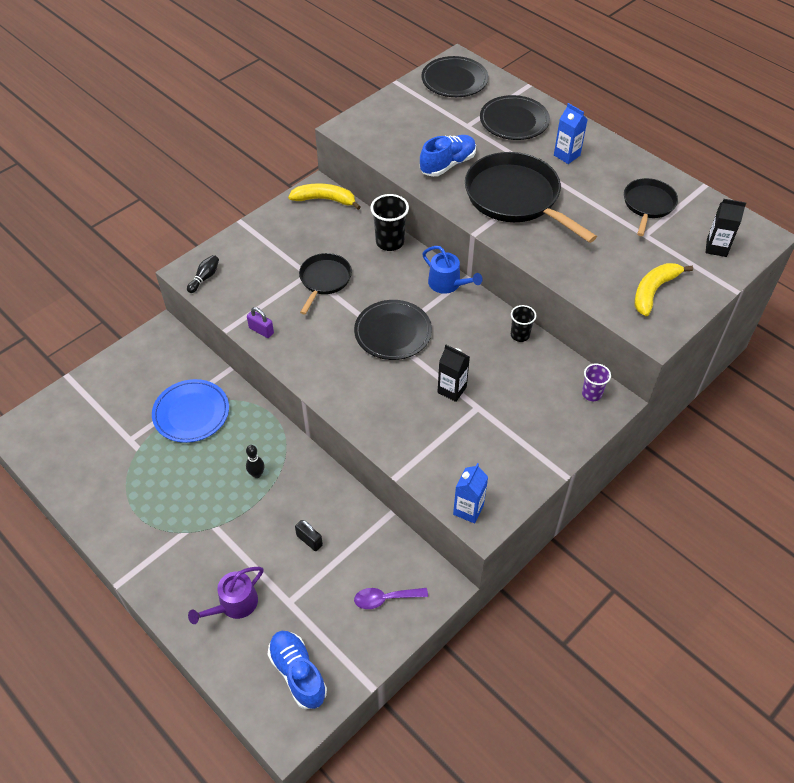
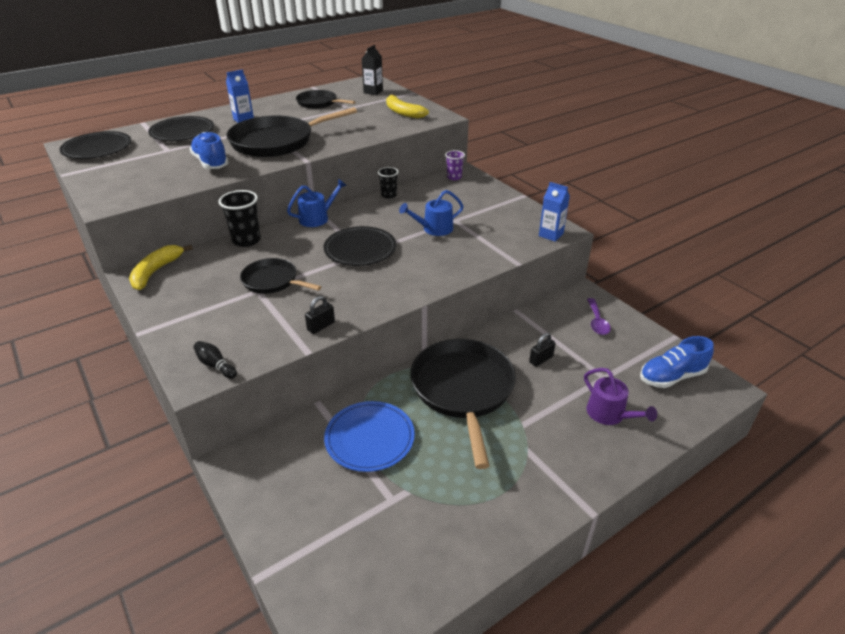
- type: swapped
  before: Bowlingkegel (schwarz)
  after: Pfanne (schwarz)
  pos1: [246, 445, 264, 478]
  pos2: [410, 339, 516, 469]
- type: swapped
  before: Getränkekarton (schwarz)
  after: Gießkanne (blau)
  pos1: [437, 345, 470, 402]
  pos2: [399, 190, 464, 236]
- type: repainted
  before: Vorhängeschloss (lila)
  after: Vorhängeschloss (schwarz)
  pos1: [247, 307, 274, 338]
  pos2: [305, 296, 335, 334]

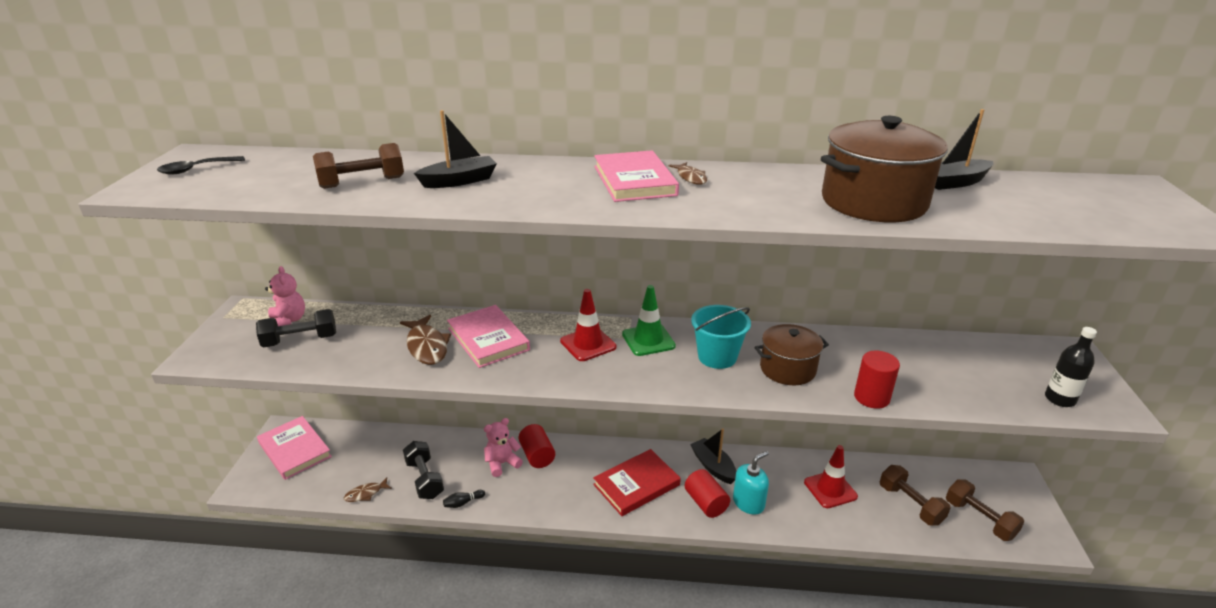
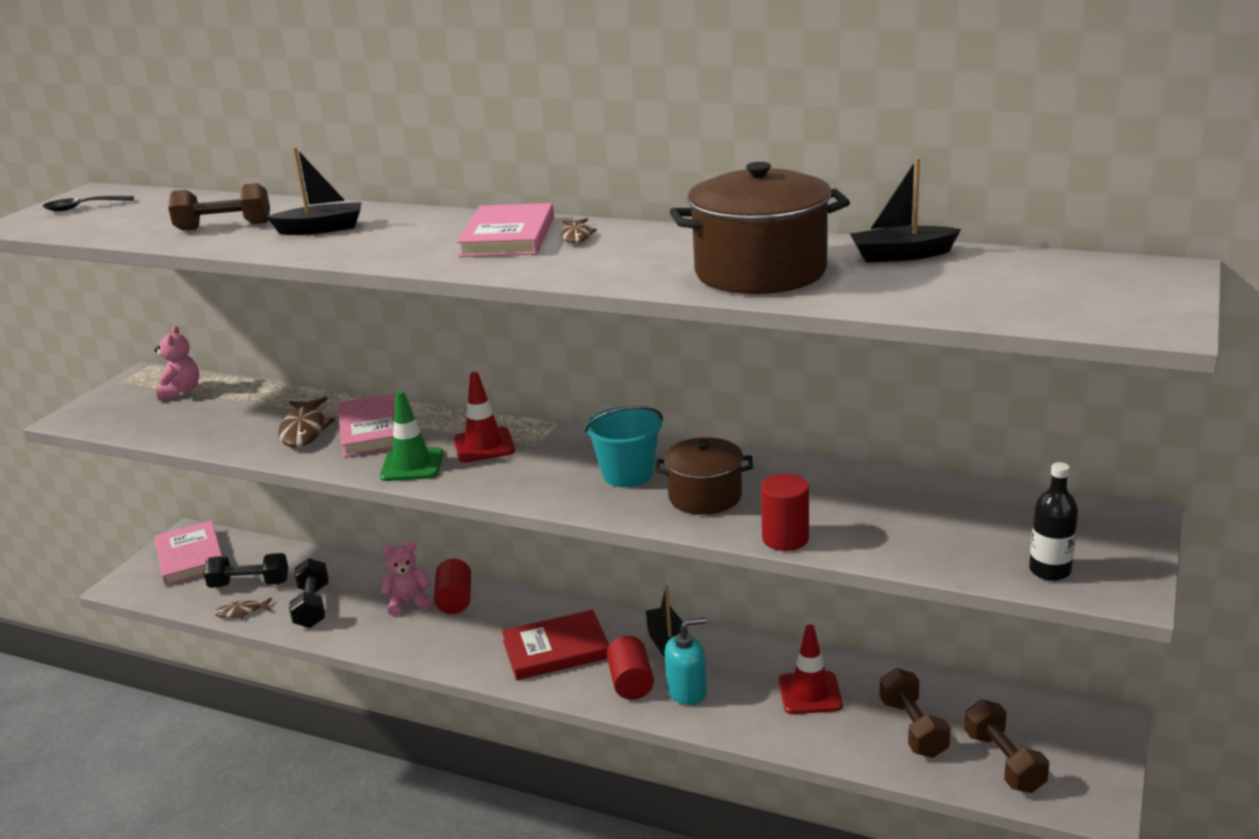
- type: gone
  before: Bowlingkegel (schwarz)
  pos1: [443, 490, 485, 508]
- type: shifted
  before: Hantel (schwarz)
  pos1: [256, 309, 336, 347]
  pos2: [203, 553, 288, 588]
- type: shifted
  before: Leitkegel (grün)
  pos1: [622, 285, 676, 356]
  pos2: [380, 390, 444, 481]

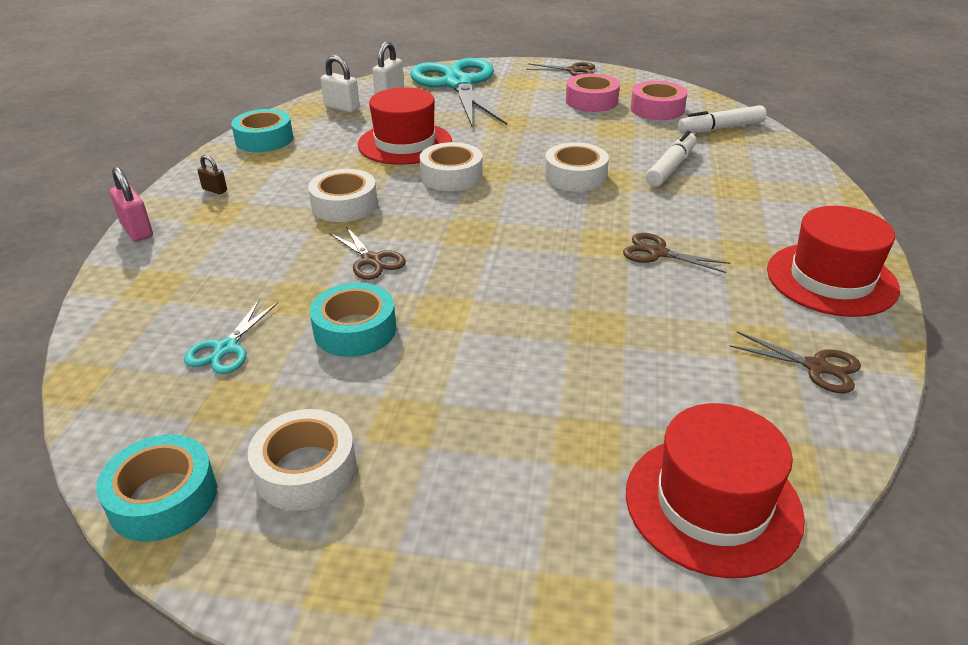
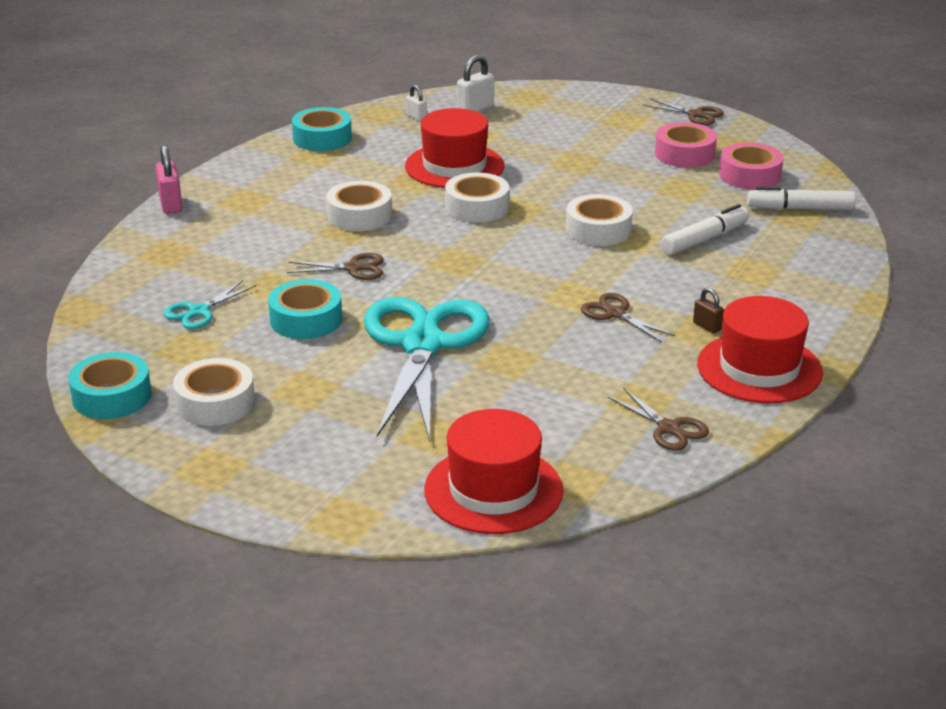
- type: shifted
  before: Vorhängeschloss (braun)
  pos1: [197, 155, 227, 194]
  pos2: [693, 288, 724, 333]
- type: shifted
  before: Schere (türkis)
  pos1: [410, 58, 507, 126]
  pos2: [364, 297, 490, 442]
- type: rotated
  before: Schere (braun)
  pos1: [329, 226, 406, 280]
  pos2: [287, 253, 384, 280]
  turn: -75
- type: scaled
  before: Vorhängeschloss (weiß)
  pos1: [321, 55, 360, 113]
  pos2: [406, 85, 427, 122]
  scale: 0.6

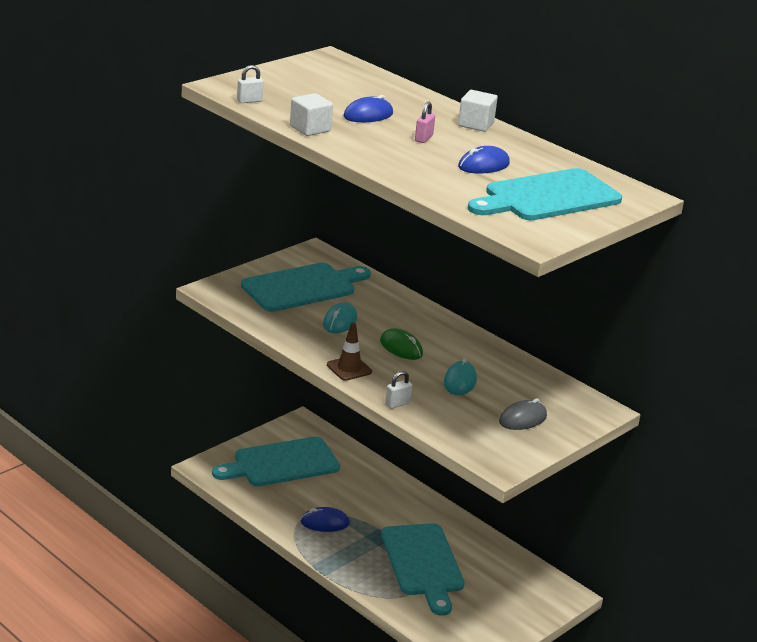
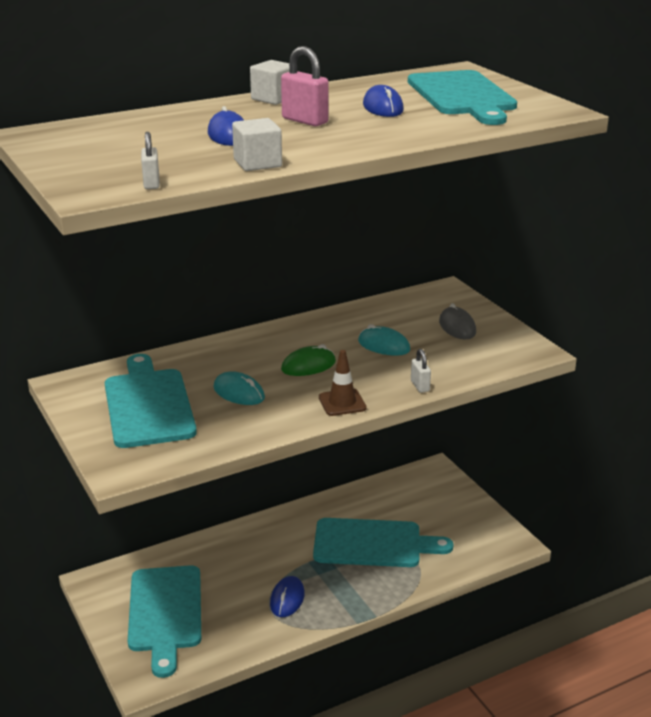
- type: scaled
  before: Vorhängeschloss (rosa)
  pos1: [415, 102, 435, 143]
  pos2: [281, 46, 329, 126]
  scale: 1.62

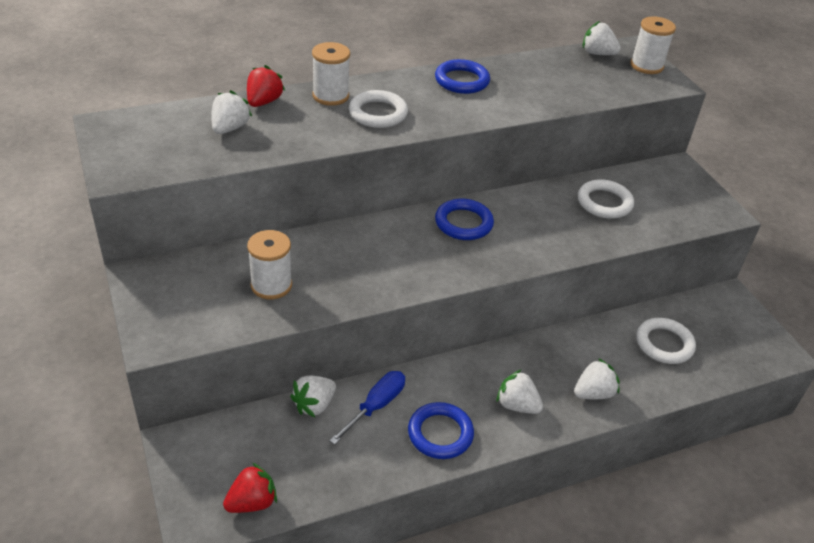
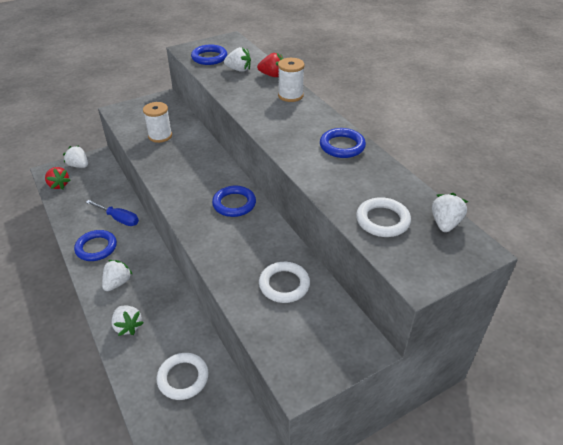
- type: gone
  before: Garnrolle (weiß)
  pos1: [630, 16, 676, 74]
- type: new
  after: Ring (blau)
  pos2: [191, 45, 227, 65]
- type: shifted
  before: Erdbeere (weiß)
  pos1: [290, 375, 336, 417]
  pos2: [63, 145, 88, 168]
- type: shifted
  before: Ring (weiß)
  pos1: [349, 90, 408, 128]
  pos2: [356, 197, 411, 237]

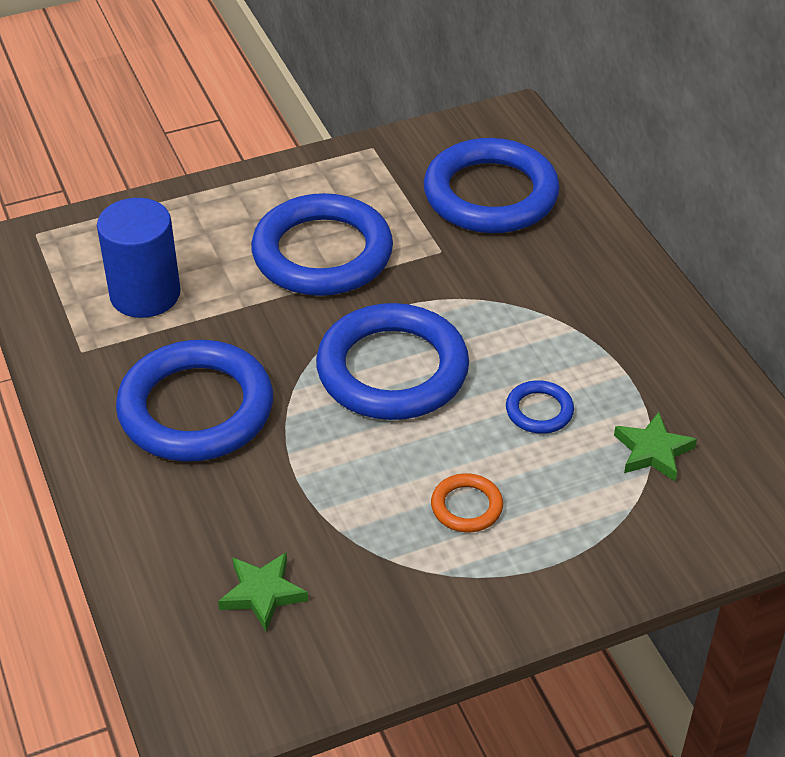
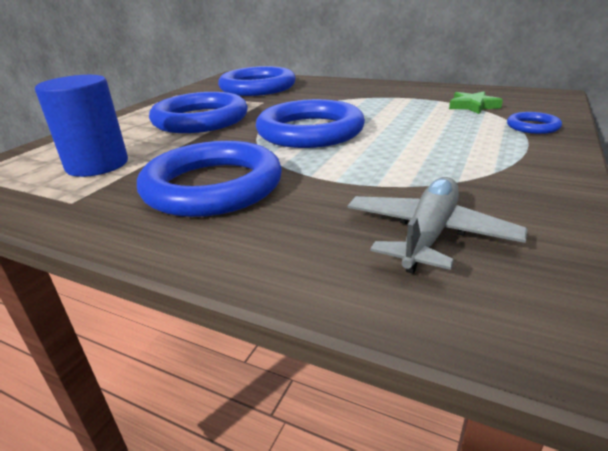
- type: gone
  before: Ring (orange)
  pos1: [431, 473, 503, 532]
- type: shifted
  before: Ring (blau)
  pos1: [506, 380, 574, 434]
  pos2: [507, 112, 562, 134]
- type: swapped
  before: Stern (grün)
  after: Flugzeug (grau)
  pos1: [218, 552, 308, 631]
  pos2: [347, 177, 527, 274]

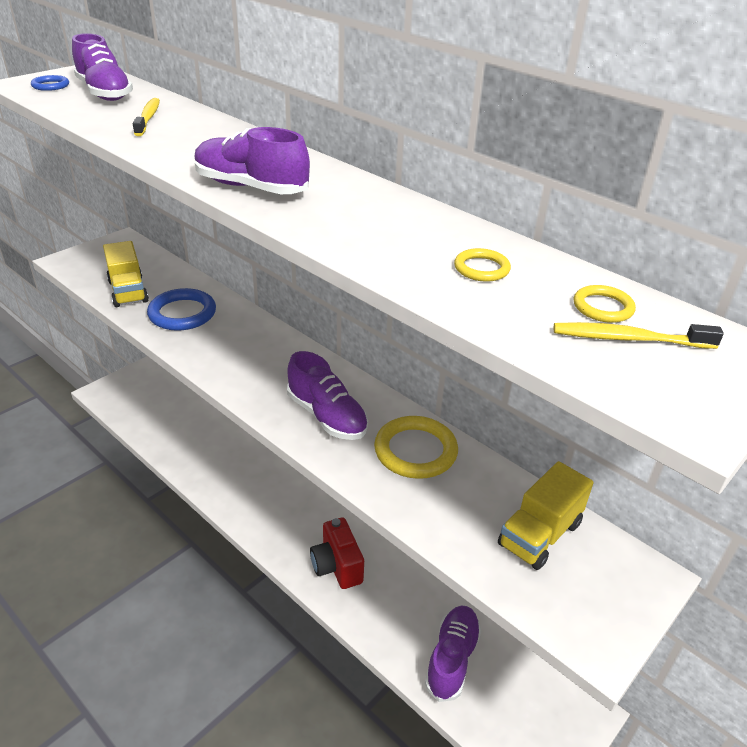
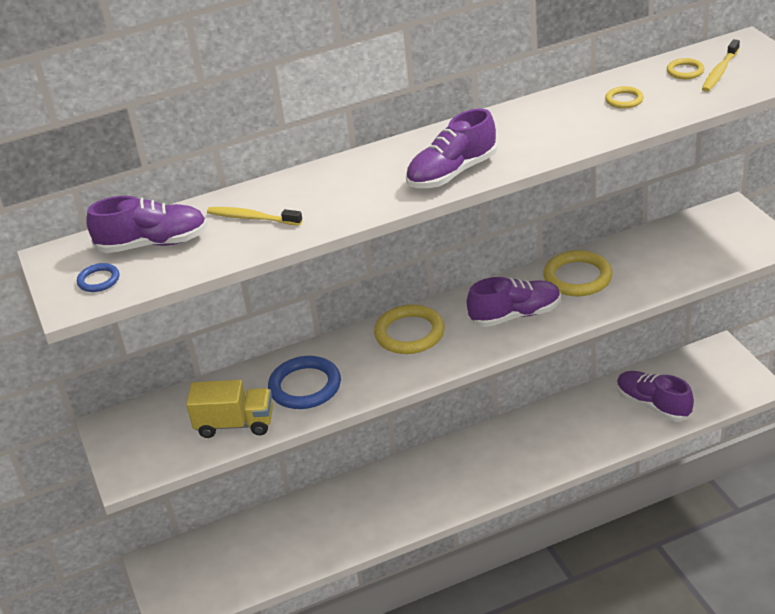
- type: gone
  before: Kamera (rot)
  pos1: [310, 517, 364, 589]
- type: gone
  before: Lastwagen (gelb)
  pos1: [498, 461, 594, 570]
- type: new
  after: Ring (gelb)
  pos2: [374, 304, 445, 354]

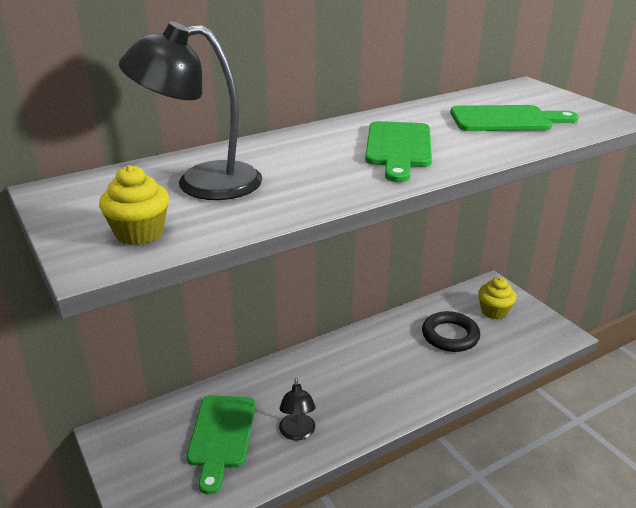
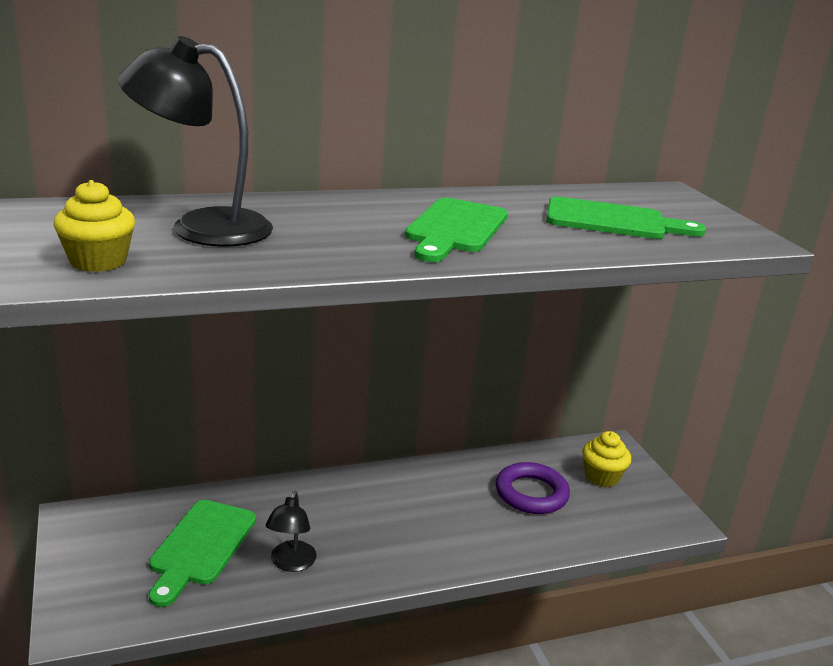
- type: repainted
  before: Ring (schwarz)
  after: Ring (lila)
  pos1: [422, 311, 480, 352]
  pos2: [496, 462, 570, 514]

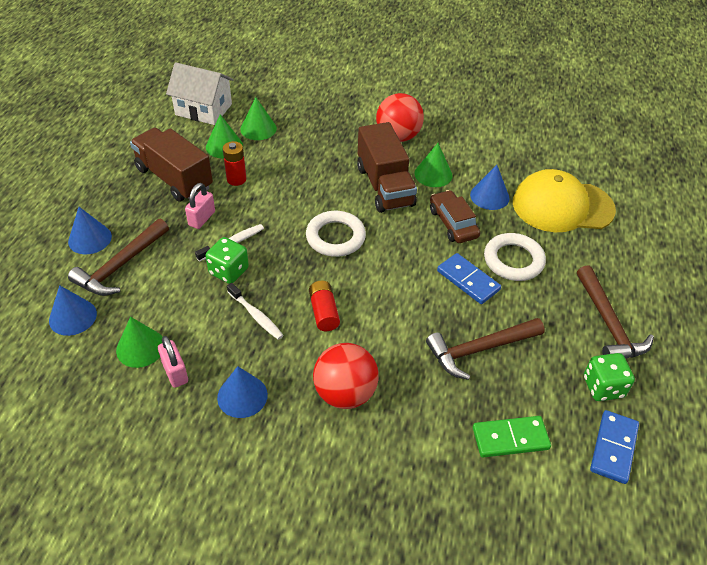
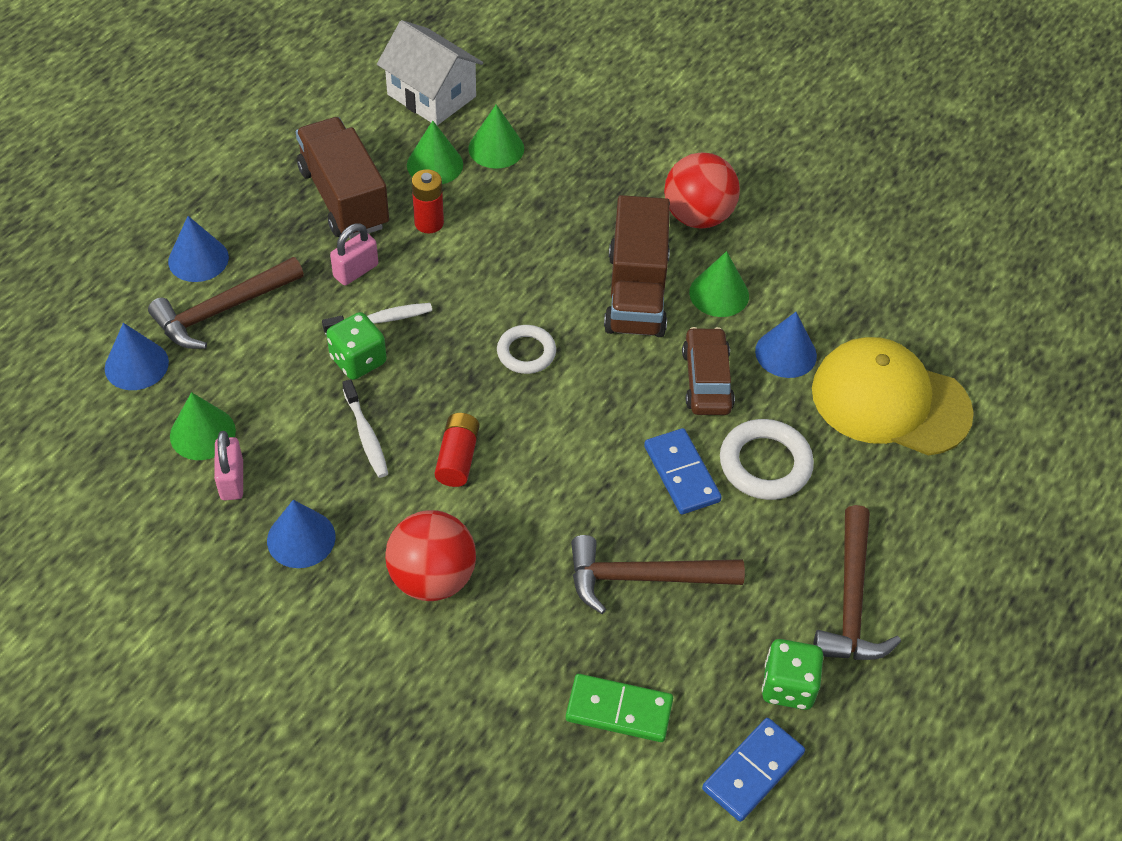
- type: scaled
  before: Ring (weiß)
  pos1: [306, 211, 366, 257]
  pos2: [497, 325, 556, 374]
  scale: 0.66

